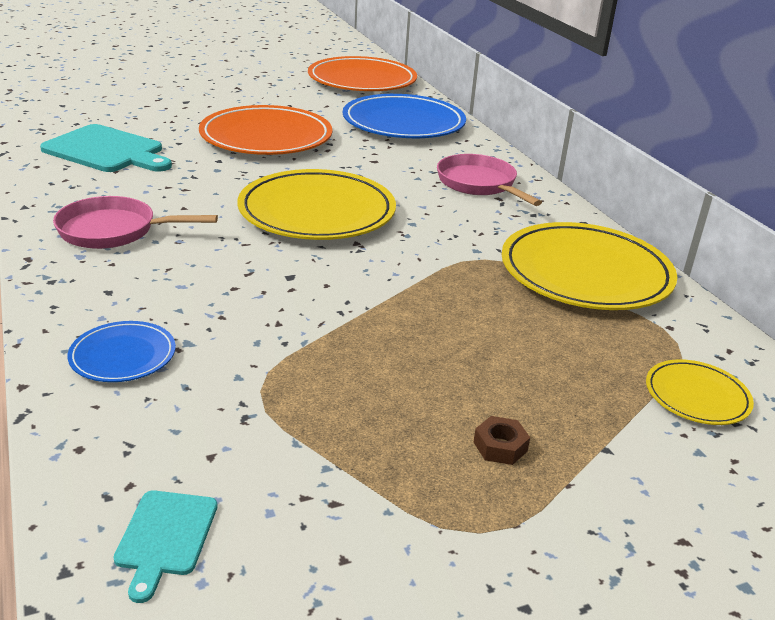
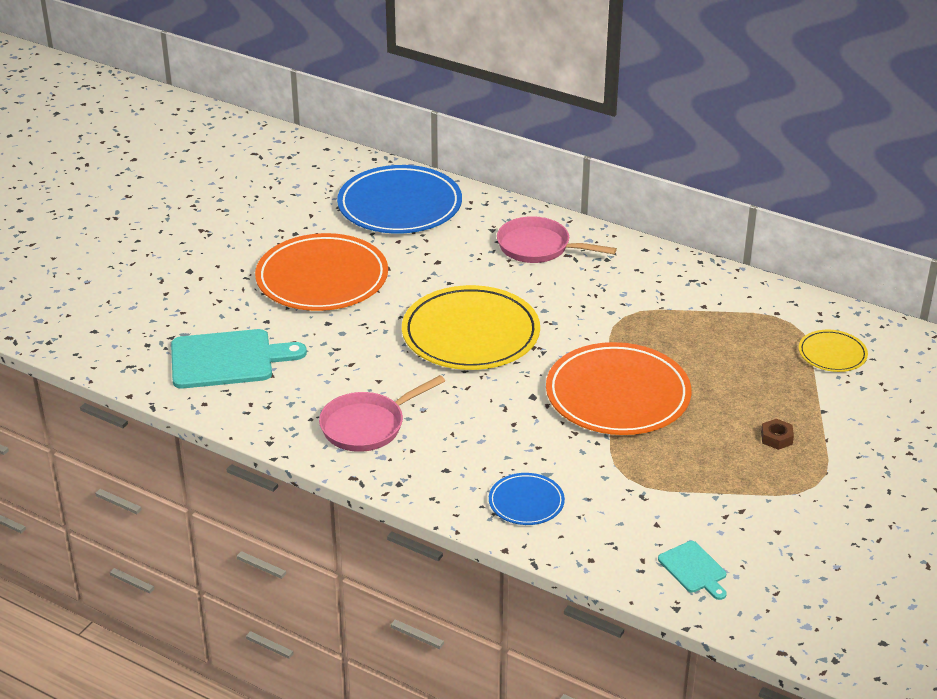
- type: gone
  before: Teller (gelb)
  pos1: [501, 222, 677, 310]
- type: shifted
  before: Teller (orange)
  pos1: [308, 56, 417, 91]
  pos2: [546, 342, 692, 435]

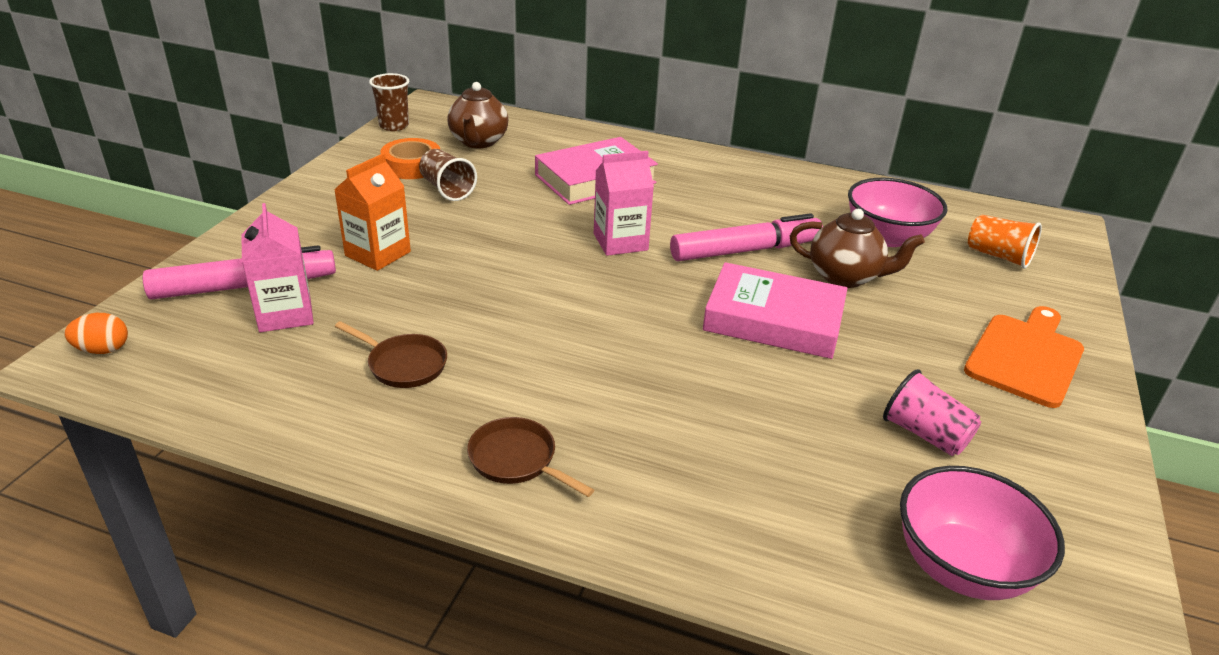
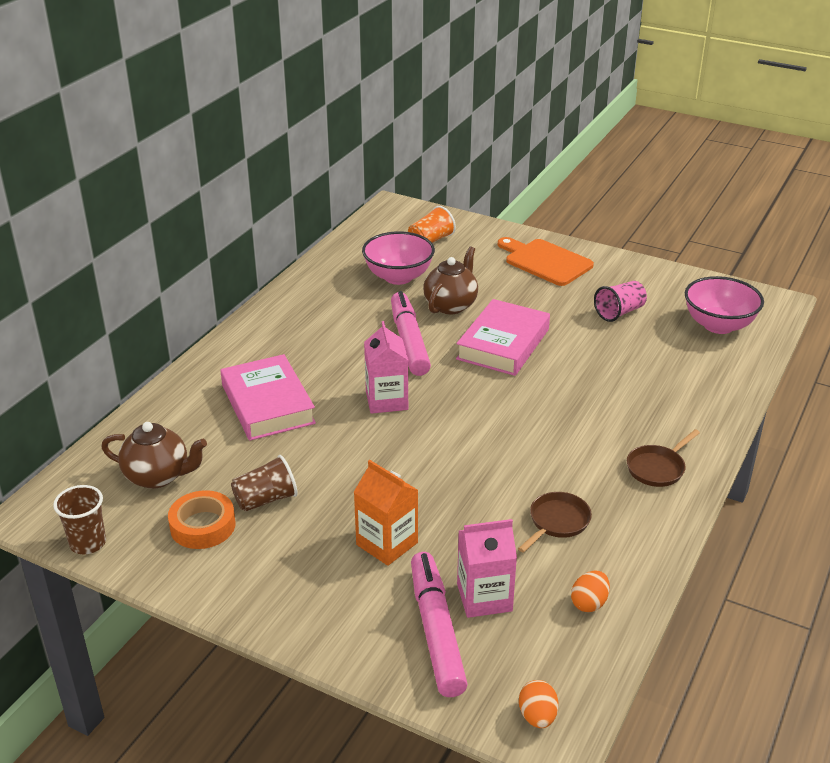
- type: new
  after: Ei (orange)
  pos2: [571, 571, 610, 612]

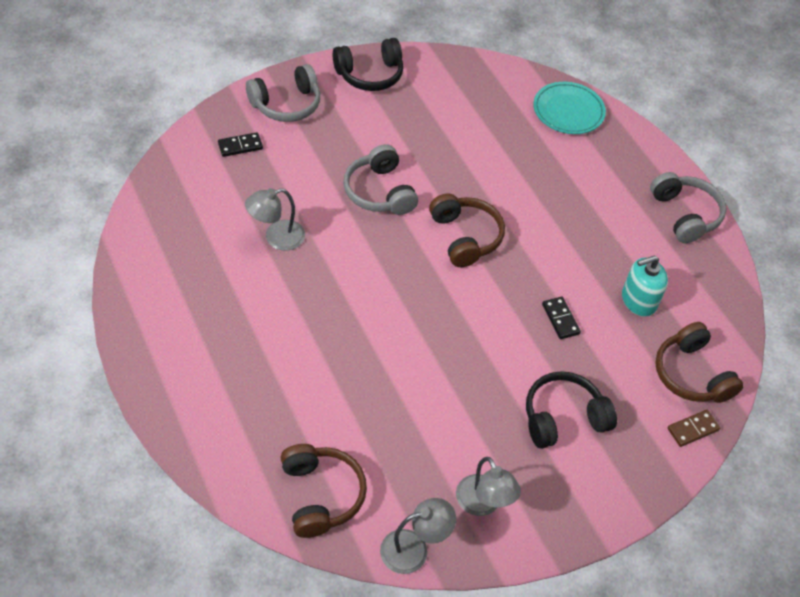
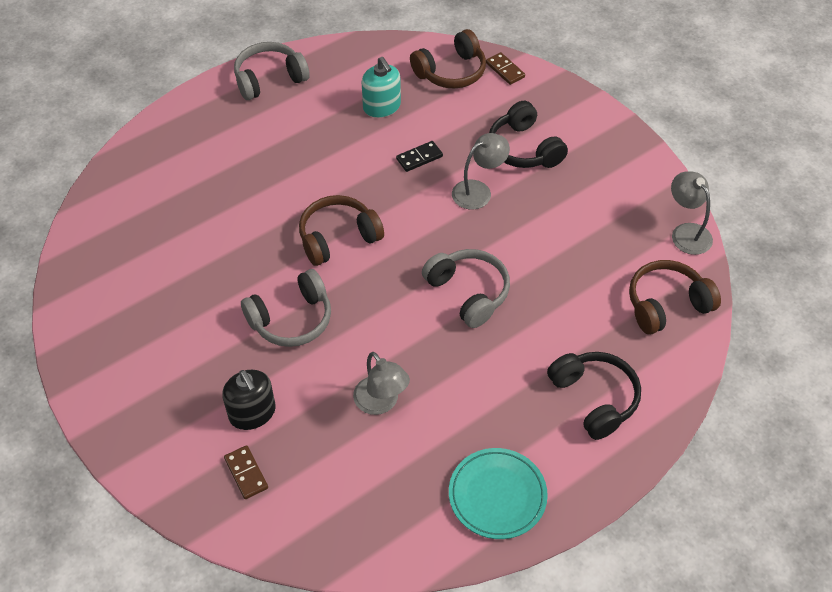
- type: new
  after: Seifenspender (schwarz)
  pos2: [222, 370, 276, 430]
- type: shifted
  before: Kopfhörer (grau)
  pos1: [246, 64, 320, 122]
  pos2: [422, 249, 510, 328]
- type: shifted
  before: Kopfhörer (schwarz)
  pos1: [333, 38, 403, 91]
  pos2: [547, 352, 641, 440]
- type: shifted
  before: Lampe (grau)
  pos1: [456, 457, 521, 516]
  pos2: [452, 133, 510, 210]
- type: shifted
  before: Teller (türkis)
  pos1: [533, 82, 606, 134]
  pos2: [449, 448, 548, 539]
- type: repainted
  before: Dominostein (schwarz)
  after: Dominostein (braun)
  pos1: [218, 132, 263, 157]
  pos2: [224, 445, 268, 499]

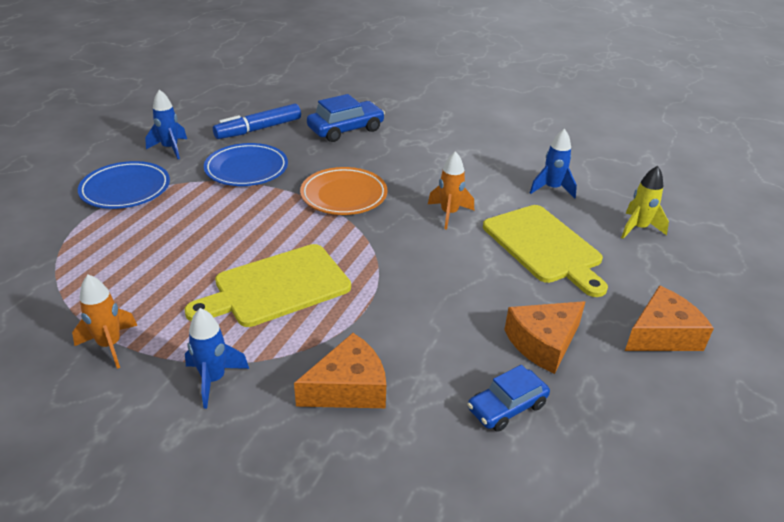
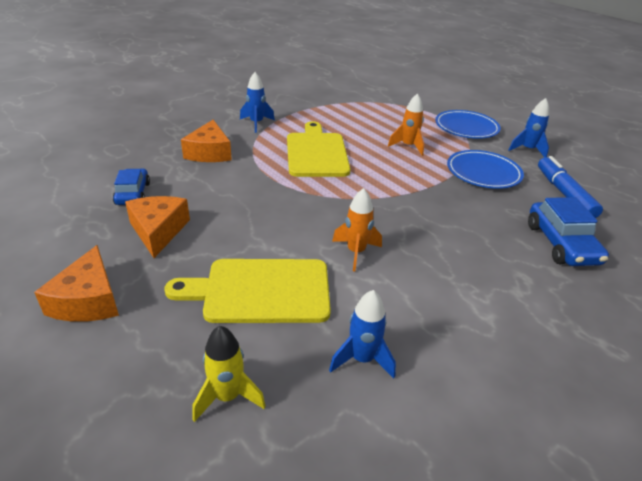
- type: gone
  before: Teller (orange)
  pos1: [300, 167, 387, 215]
- type: shifted
  before: Rakete (orange)
  pos1: [72, 274, 137, 369]
  pos2: [388, 93, 424, 156]

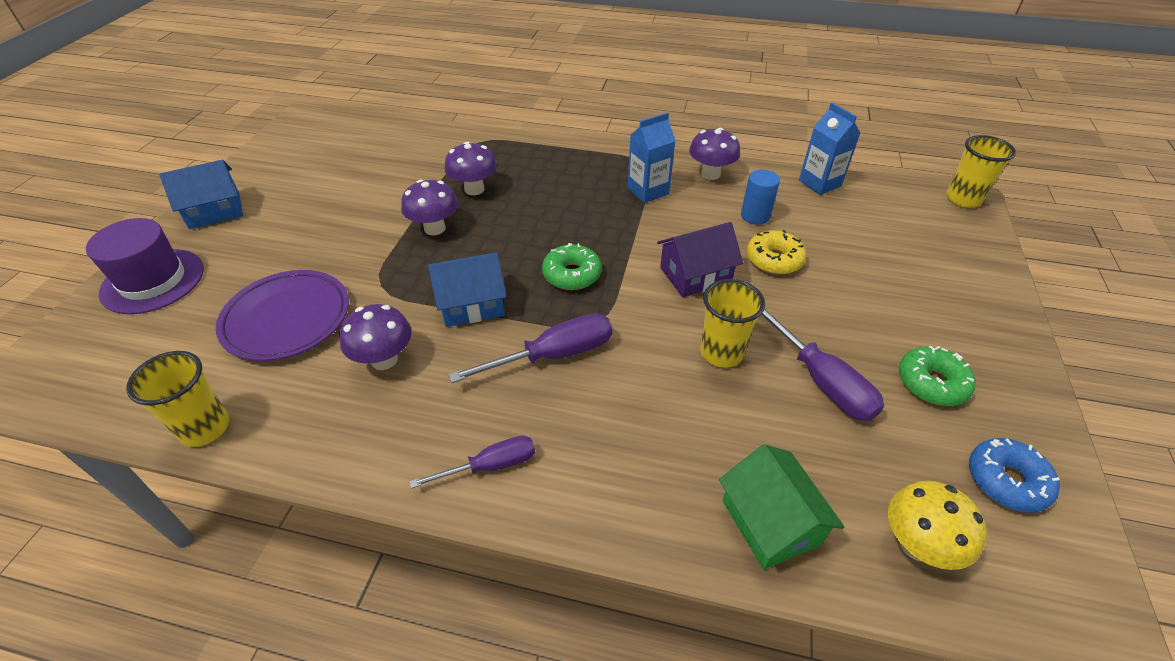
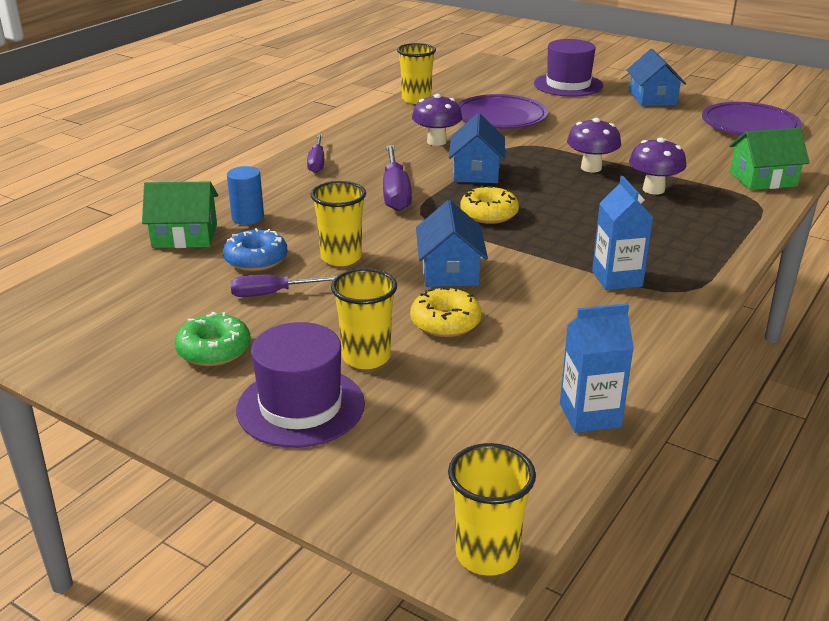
- type: gone
  before: Pilz (lila)
  pos1: [689, 128, 740, 180]
- type: gone
  before: Pilz (gelb)
  pos1: [888, 481, 987, 570]
- type: new
  after: Hut (lila)
  pos2: [236, 322, 365, 448]
- type: new
  after: Becher (gelb)
  pos2: [331, 268, 397, 369]
- type: new
  after: Teller (lila)
  pos2: [702, 102, 802, 135]
- type: new
  after: Haus (grün)
  pos2: [729, 128, 810, 190]
- type: shifted
  before: Vollzylinder (blau)
  pos1: [741, 170, 780, 225]
  pos2: [227, 166, 264, 225]
- type: shifted
  before: Donut (blau)
  pos1: [969, 438, 1060, 513]
  pos2: [223, 228, 288, 271]
- type: repainted
  before: Donut (grün)
  after: Donut (gelb)
  pos1: [542, 243, 602, 290]
  pos2: [460, 185, 519, 224]
- type: repainted
  before: Haus (lila)
  after: Haus (blau)
  pos1: [657, 222, 743, 297]
  pos2: [416, 200, 488, 287]
- type: scaled
  before: Schraubenzieher (lila)
  pos1: [761, 309, 884, 421]
  pos2: [230, 275, 337, 297]
  scale: 0.64

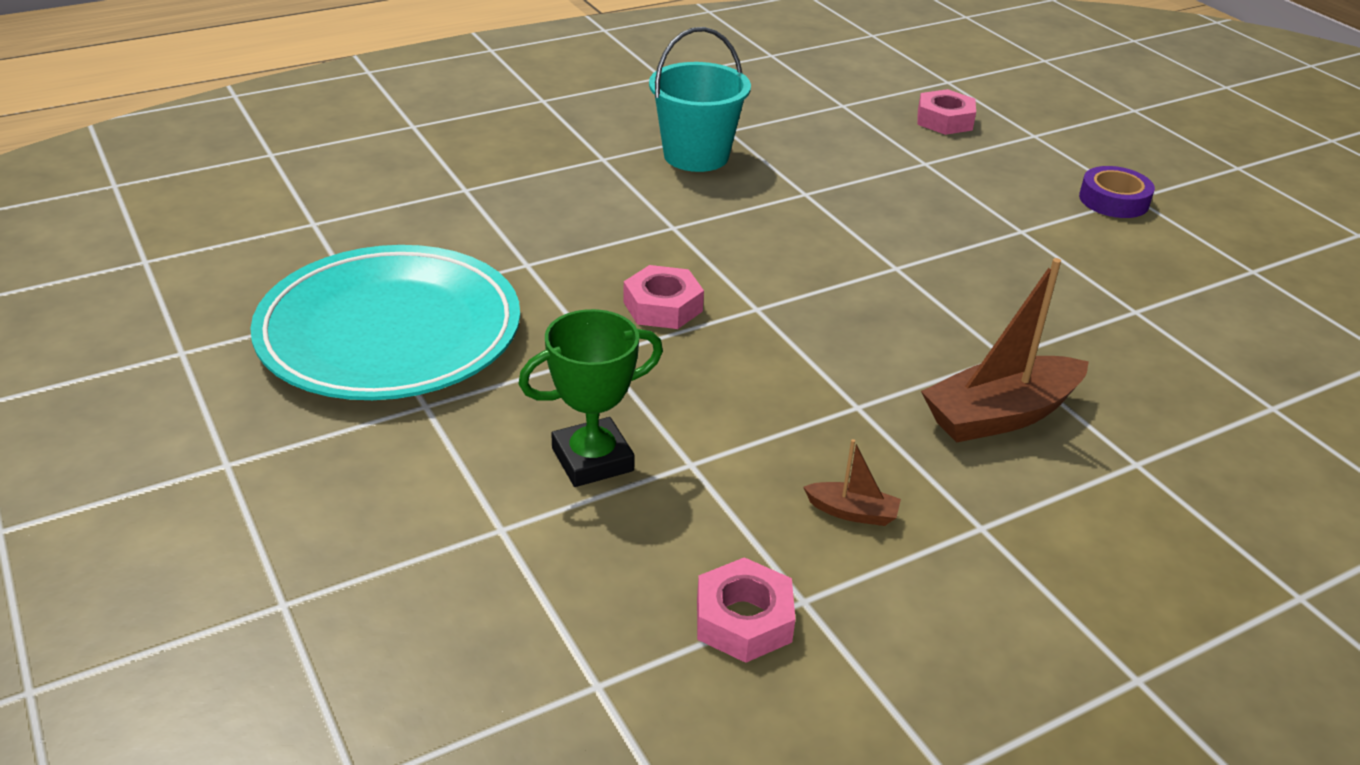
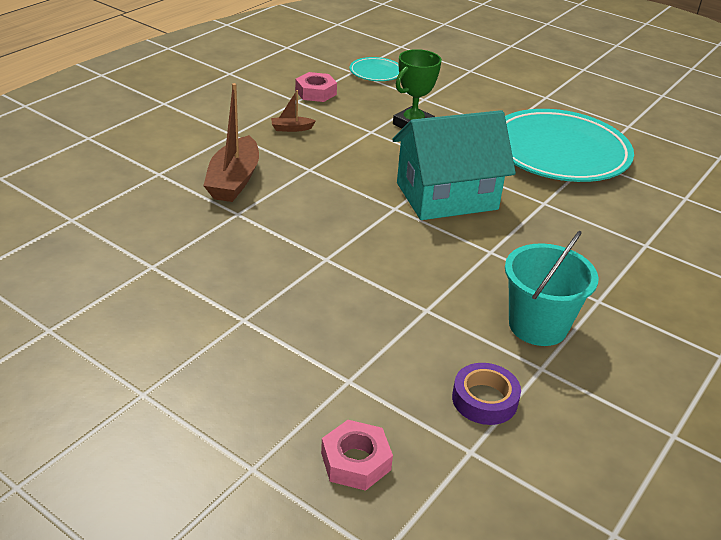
- type: new
  after: Teller (türkis)
  pos2: [349, 57, 399, 81]
- type: shifted
  before: Klebeband (lila)
  pos1: [1079, 166, 1155, 218]
  pos2: [452, 363, 521, 425]
- type: swapped
  before: Sechskantmutter (rosa)
  after: Haus (türkis)
  pos1: [623, 265, 704, 329]
  pos2: [392, 110, 516, 220]
- type: rotated
  before: Boot (braun)
  pos1: [921, 258, 1089, 443]
  pos2: [203, 83, 259, 202]
  turn: 150

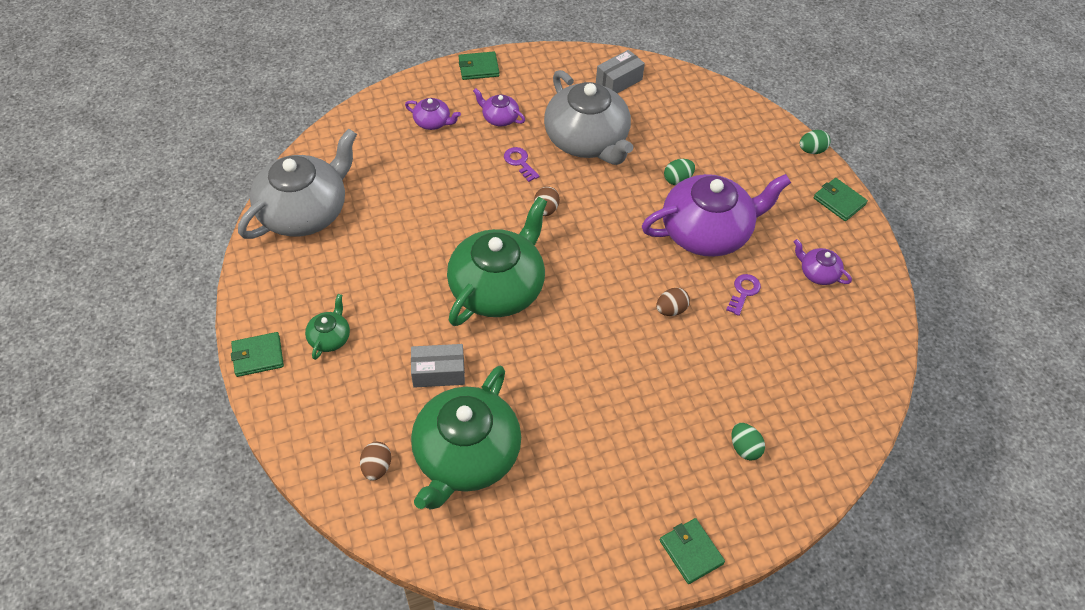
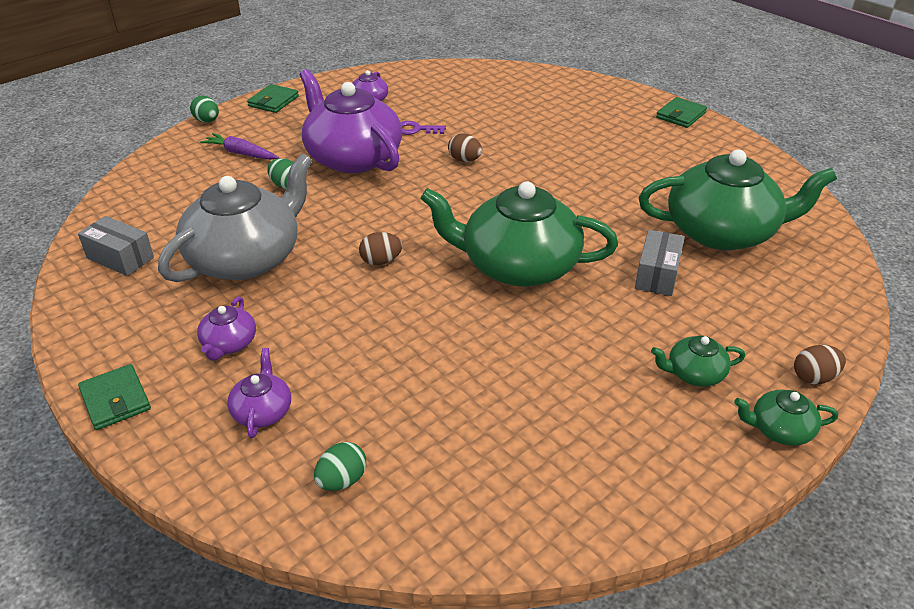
- type: gone
  before: Teekanne (grau)
  pos1: [238, 128, 357, 239]
- type: gone
  before: Schlüssel (lila)
  pos1: [504, 147, 540, 182]
- type: new
  after: Karotte (lila)
  pos2: [200, 133, 279, 160]
- type: shifted
  before: Ei (braun)
  pos1: [360, 442, 391, 481]
  pos2: [794, 345, 846, 385]
- type: shifted
  before: Ei (grün)
  pos1: [732, 423, 765, 461]
  pos2: [314, 442, 366, 491]
- type: swapped
  before: Geldbörse (grün)
  after: Teekanne (grün)
  pos1: [231, 332, 284, 377]
  pos2: [734, 390, 838, 446]
- type: rotated
  before: Schachtel (grau)
  pos1: [411, 344, 465, 388]
  pos2: [635, 230, 685, 296]
  turn: 45

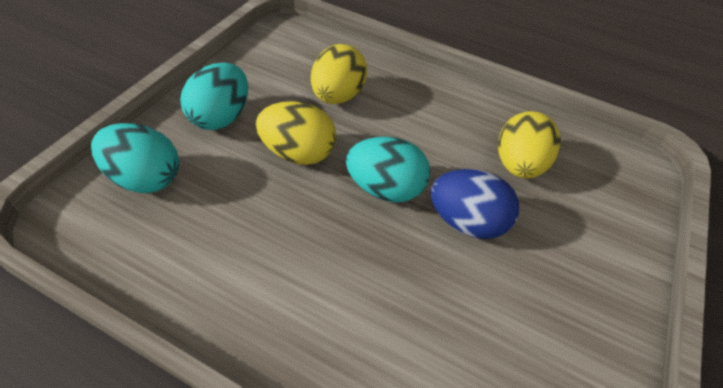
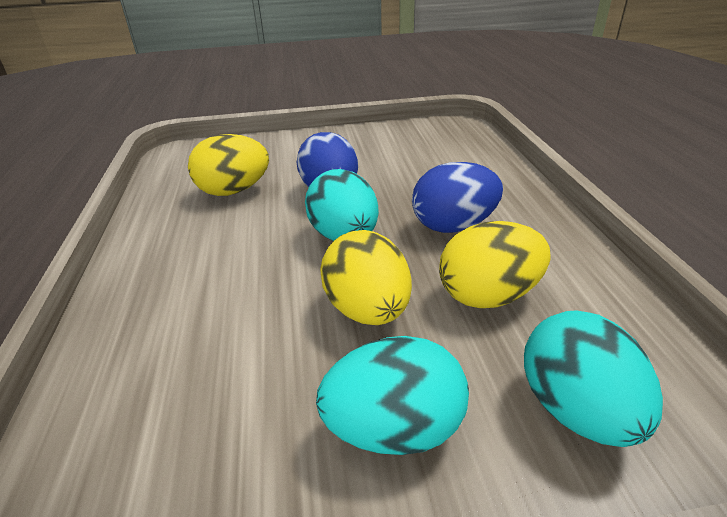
- type: new
  after: Ei (blau)
  pos2: [412, 162, 503, 233]
- type: shifted
  before: Ei (gelb)
  pos1: [311, 44, 367, 104]
  pos2: [439, 221, 551, 308]

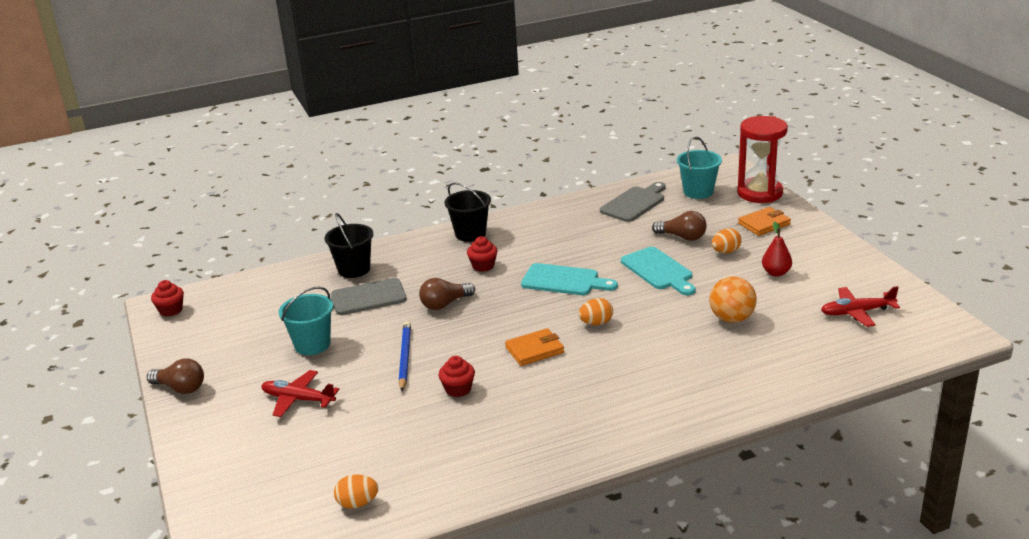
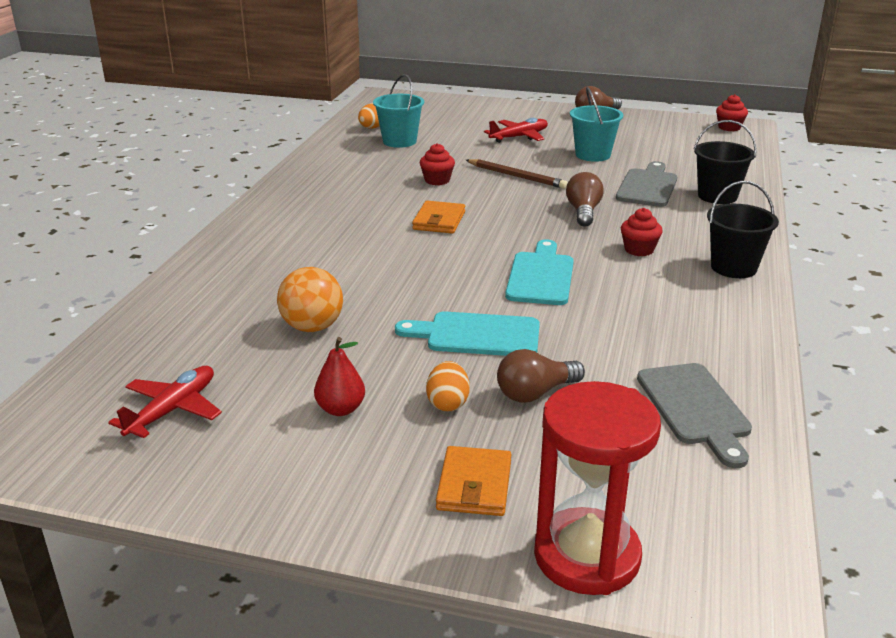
- type: gone
  before: Ei (orange)
  pos1: [578, 298, 613, 325]
- type: shifted
  before: Eimer (türkis)
  pos1: [677, 136, 722, 199]
  pos2: [373, 74, 424, 148]
- type: repainted
  before: Bleistift (blau)
  after: Bleistift (braun)
  pos1: [399, 321, 411, 391]
  pos2: [466, 159, 568, 189]
- type: rotated
  before: Schneidebrett (türkis)
  pos1: [521, 263, 618, 295]
  pos2: [505, 240, 574, 305]
  turn: 135

